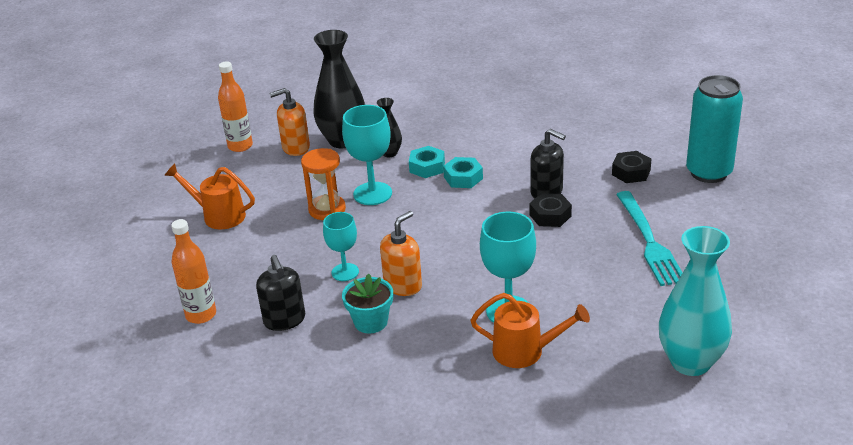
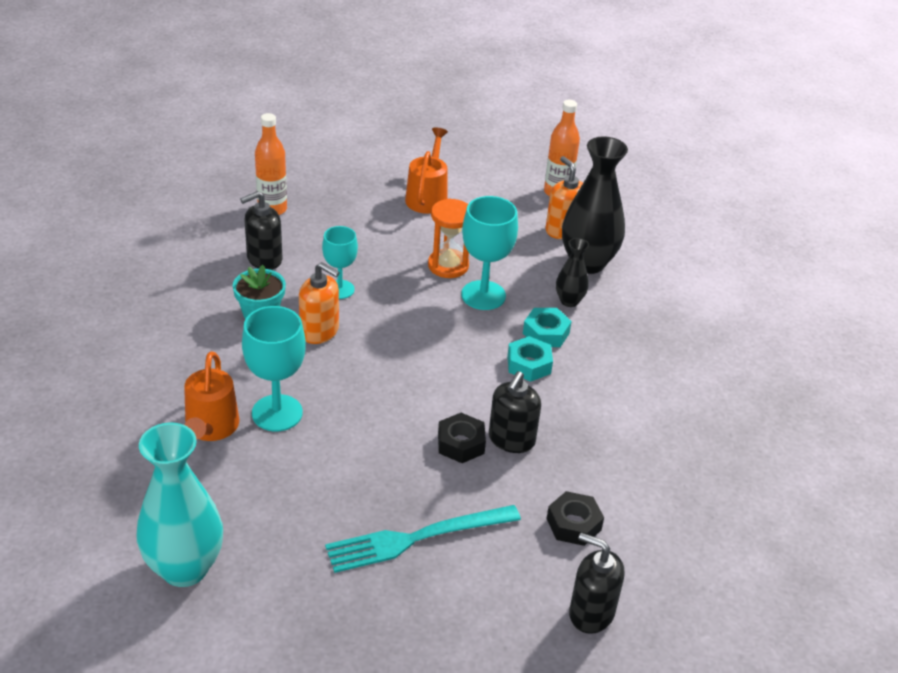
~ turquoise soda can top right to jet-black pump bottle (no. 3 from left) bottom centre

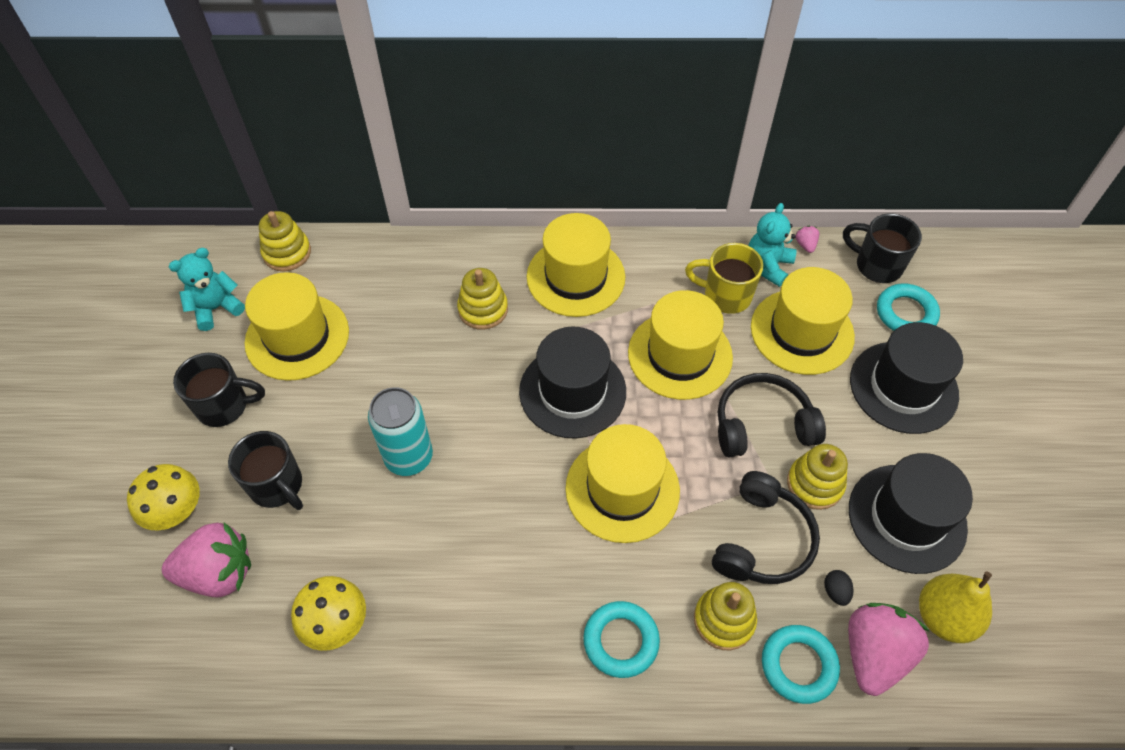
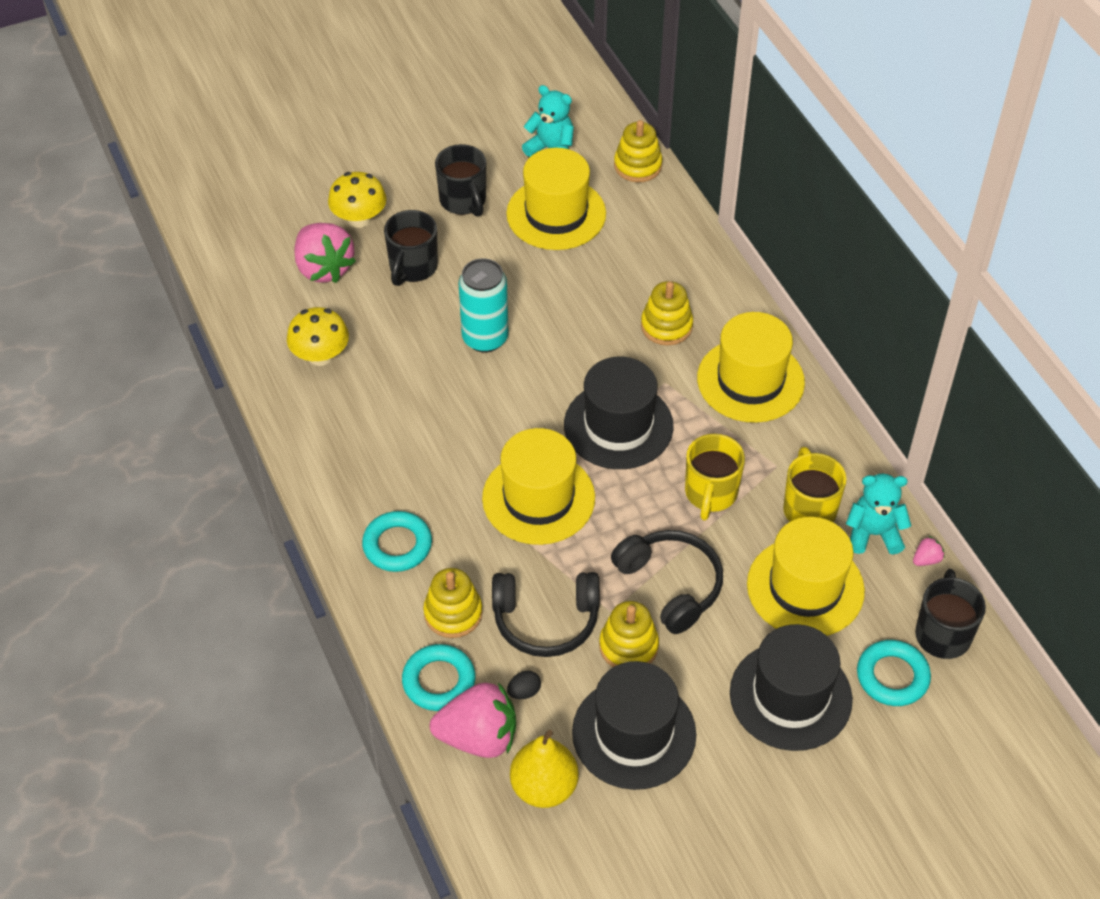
~ yellow hat (no. 4 from left) centre to yellow coffee mug (no. 1 from left) centre

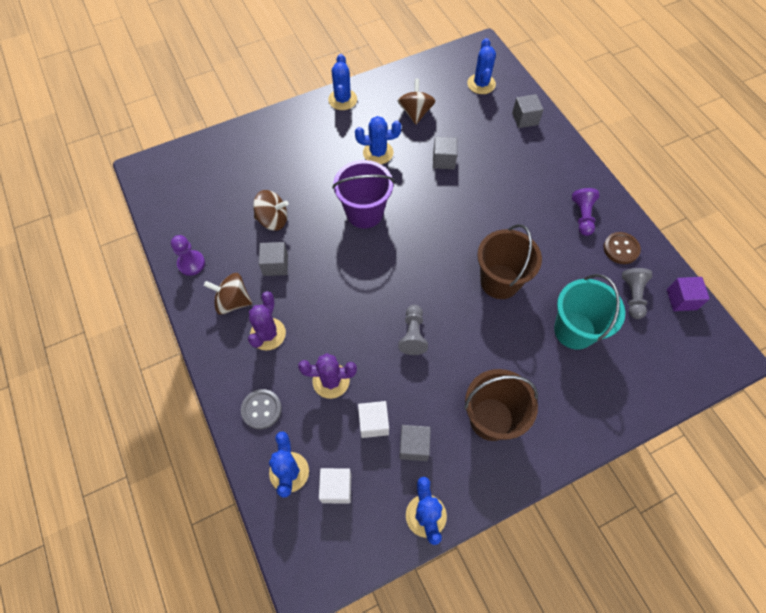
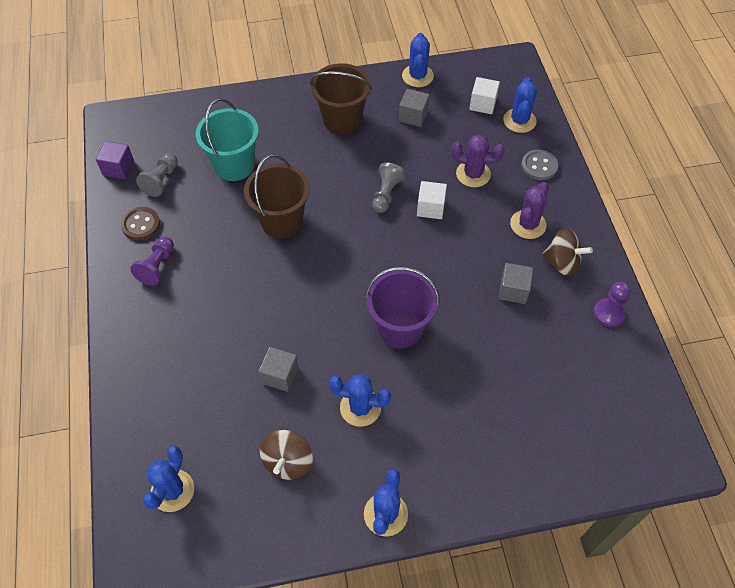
- grey solid cube (no. 4 from left) top right
- dark brown whirligig (no. 2 from left) centre
~ pure white solid cube (no. 2 from left in the first image) bottom centre to pure white solid cube (no. 1 from left) centre

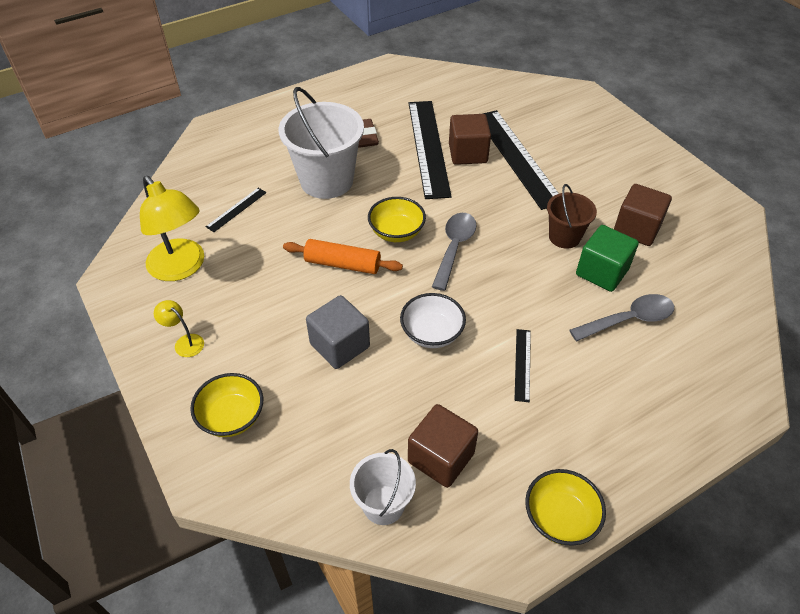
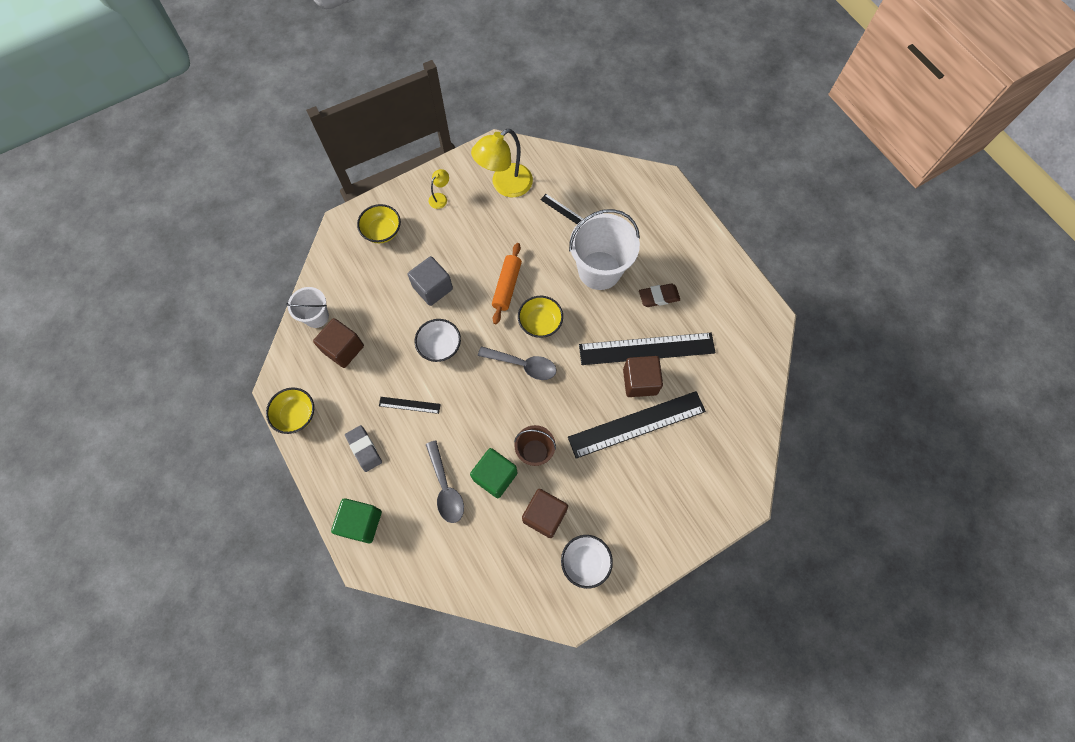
+ grey pencil eraser centre
+ emerald solid cube (no. 1 from left) bottom left
+ pure white bowl (no. 2 from left) bottom centre

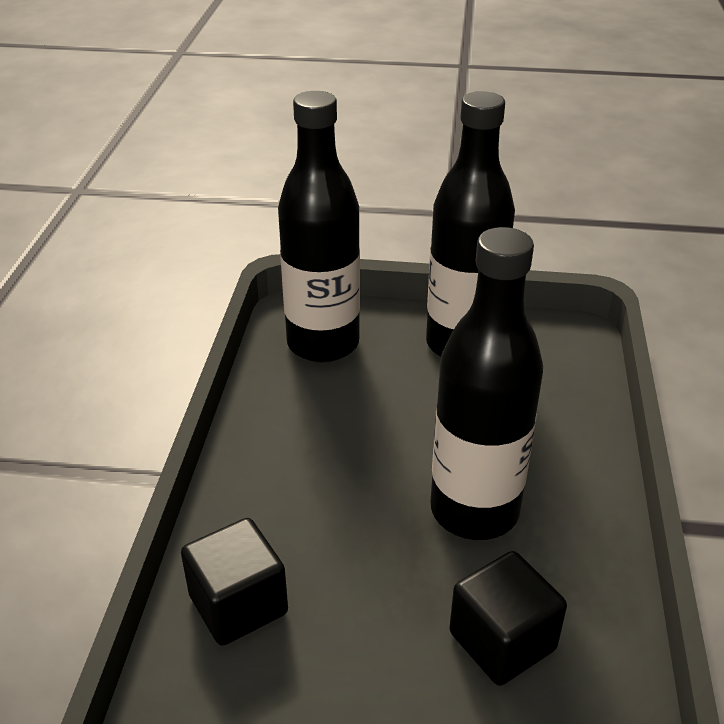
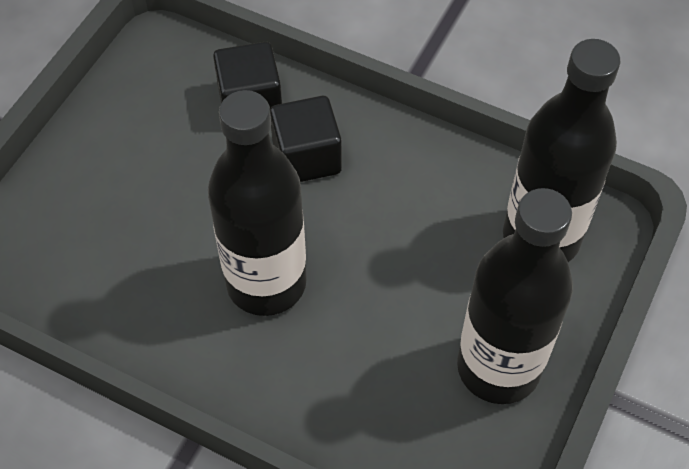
~ jet-black solid cube (no. 2 from left) bottom right to top centre

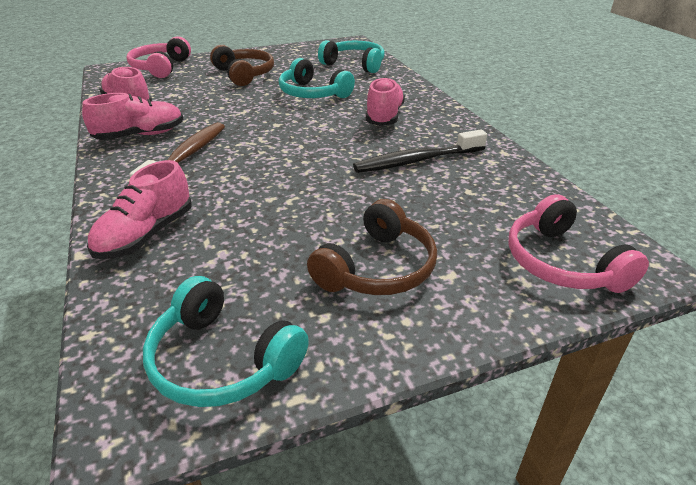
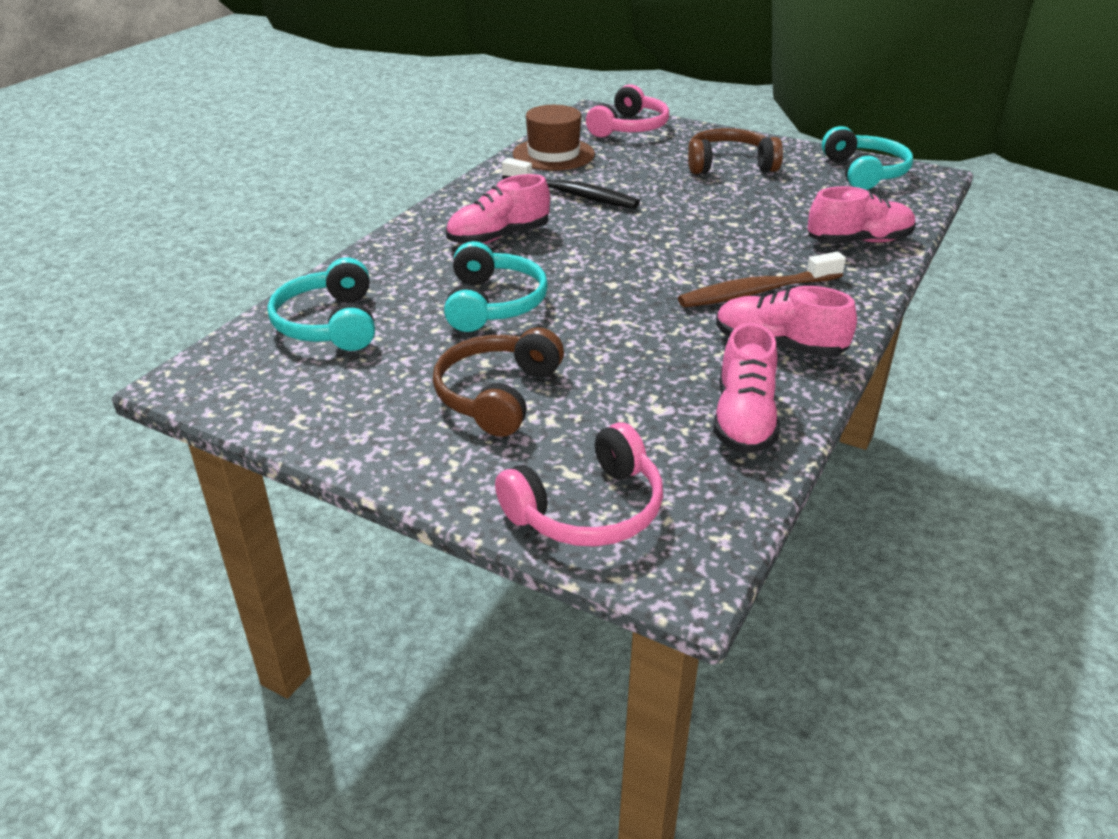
+ dark brown hat top centre

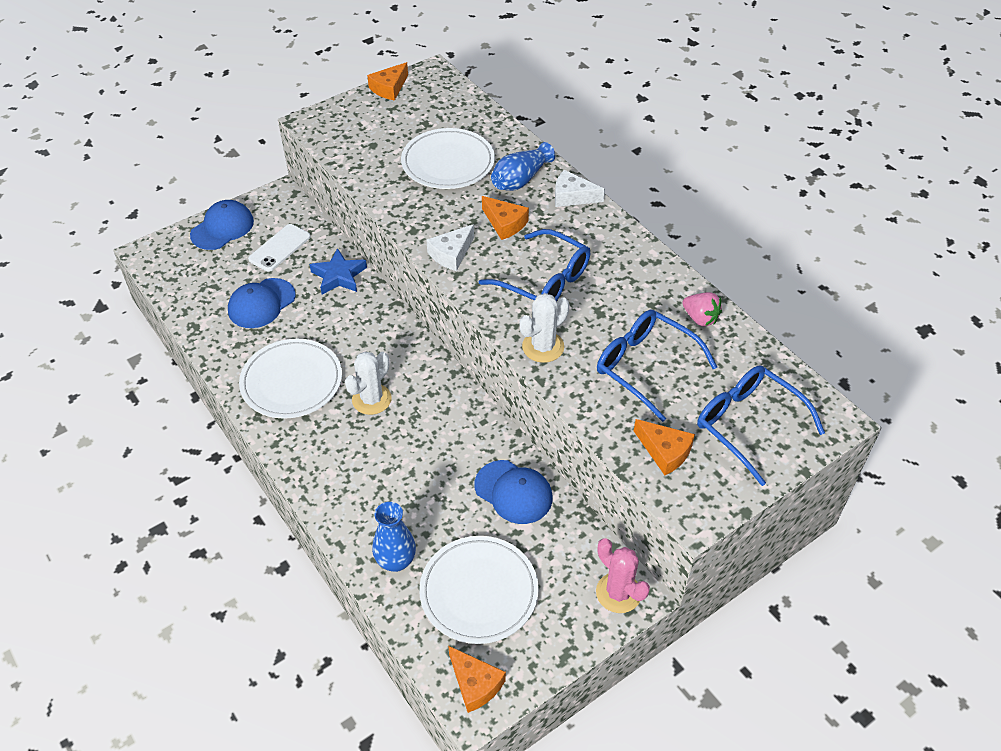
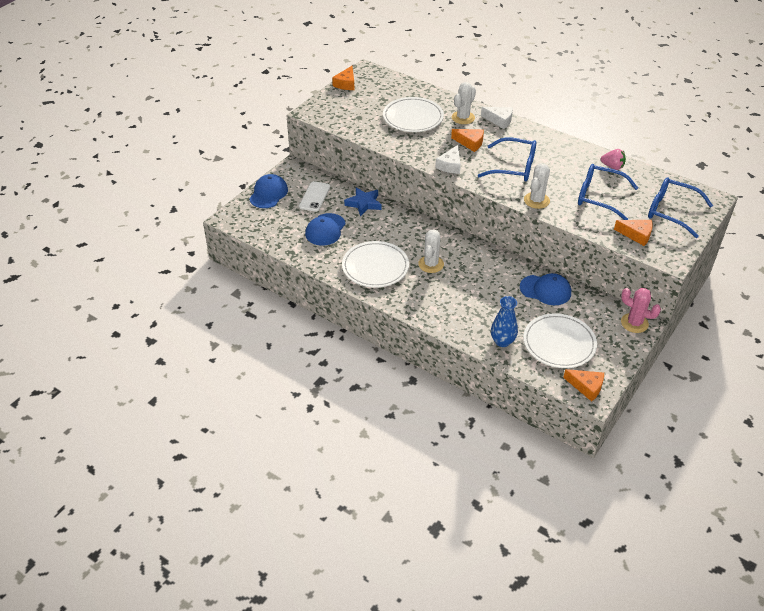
~ cobalt tall vase (no. 2 from left) top centre to pure white prickly plant (no. 2 from left) top centre
~ pure white piece of cheese (no. 2 from left) top centre = top centre 150 degrees counterclockwise

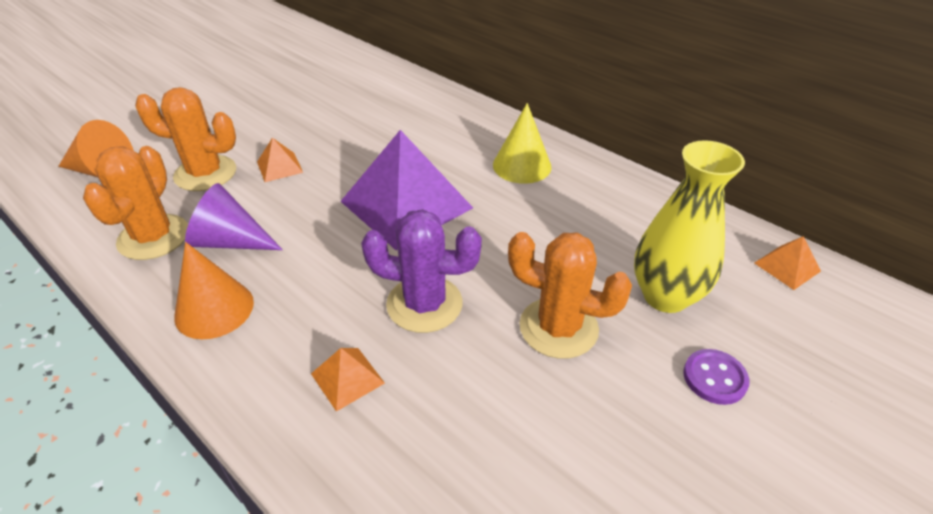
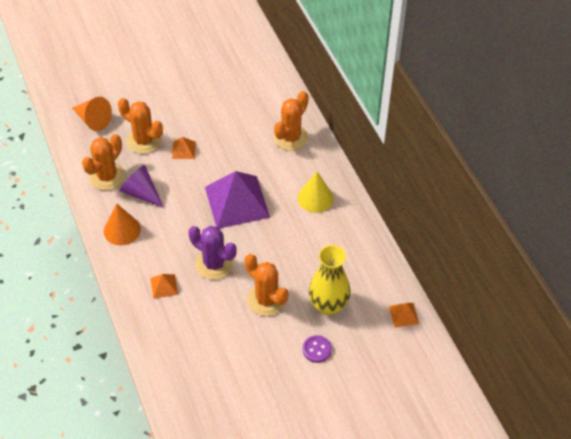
+ orange prickly plant (no. 4 from left) top centre

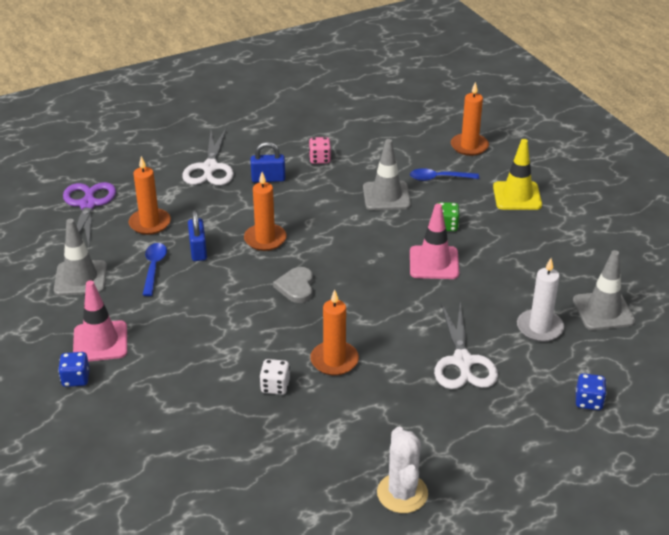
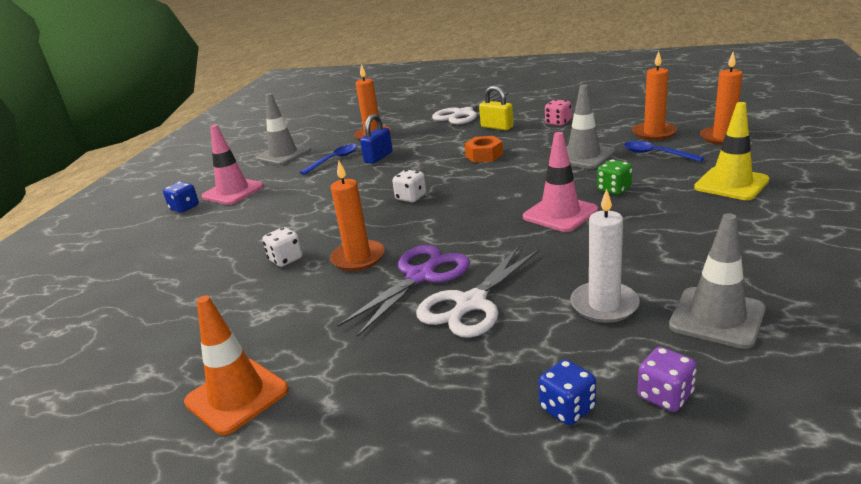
~ cobalt padlock (no. 2 from left) top centre to yellow padlock top centre
~ orange pillar candle (no. 2 from left in the first image) centre to orange pillar candle (no. 3 from left) top right
~ royal purple shears middle left to centre
~ grey heart centre to pure white game die (no. 2 from left) centre
~ pure white prickly plant bottom centre to orange traffic cone bottom left
+ orange hex nut top centre
+ royal purple game die bottom right

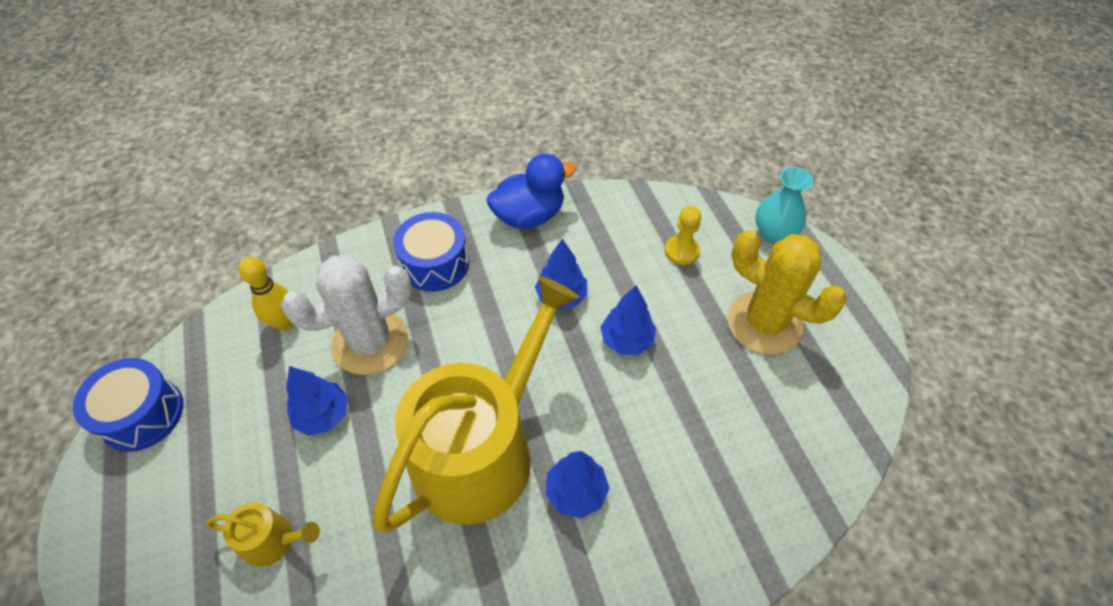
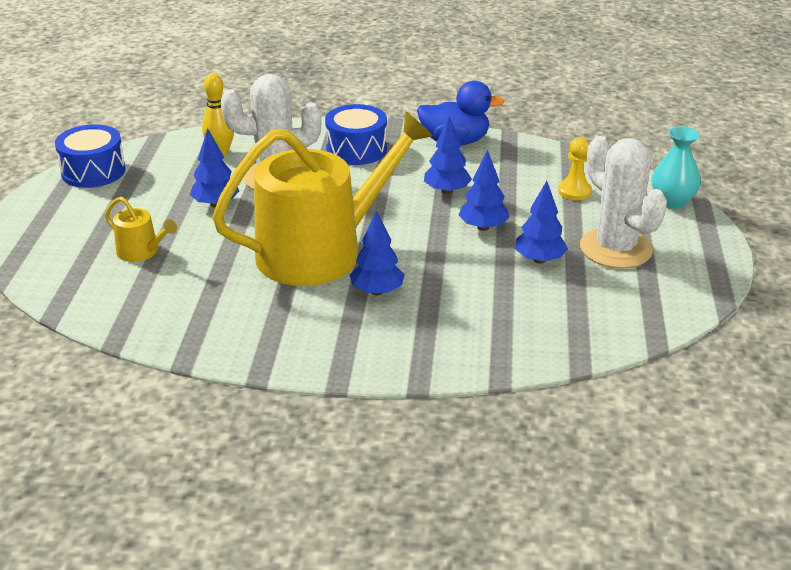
~ yellow prickly plant middle right to pure white prickly plant (no. 2 from left) middle right
+ cobalt fir tree (no. 5 from left) middle right

